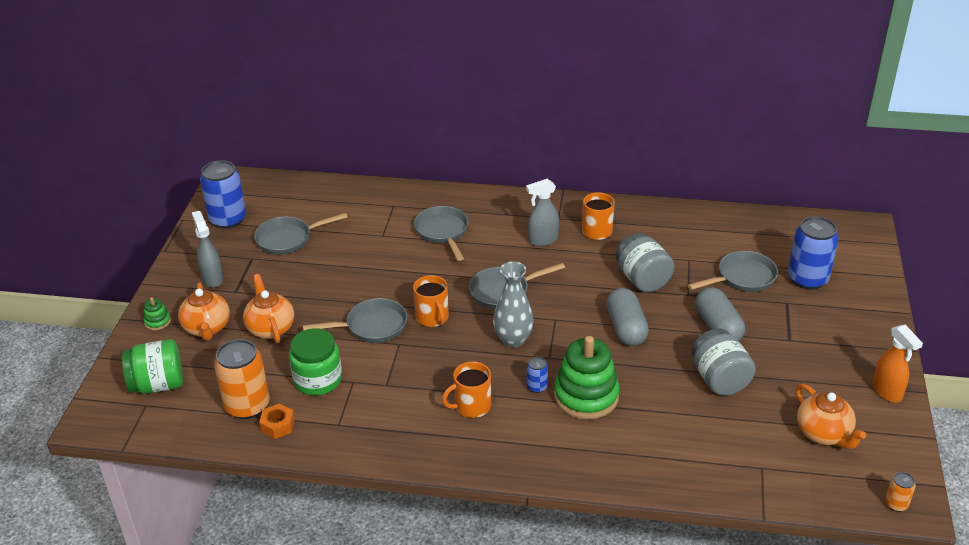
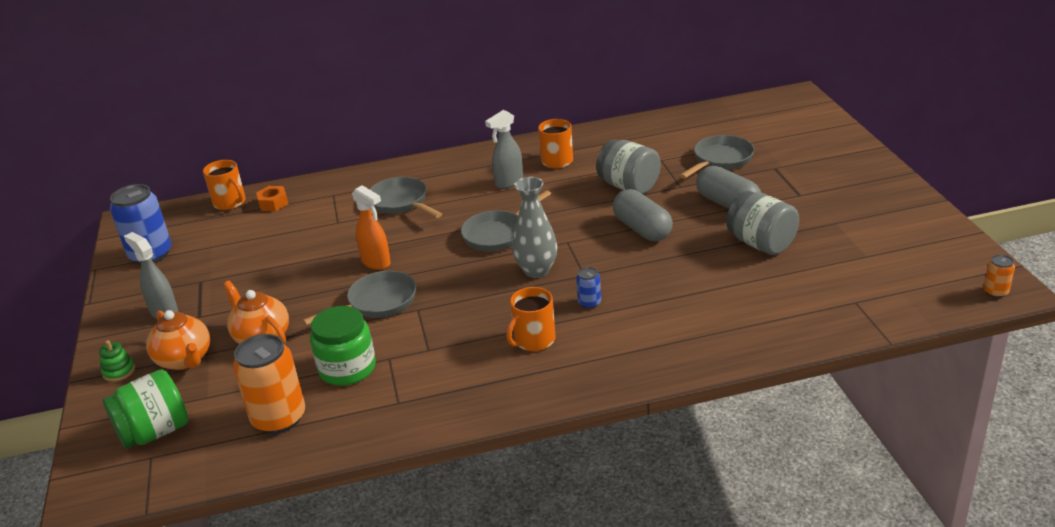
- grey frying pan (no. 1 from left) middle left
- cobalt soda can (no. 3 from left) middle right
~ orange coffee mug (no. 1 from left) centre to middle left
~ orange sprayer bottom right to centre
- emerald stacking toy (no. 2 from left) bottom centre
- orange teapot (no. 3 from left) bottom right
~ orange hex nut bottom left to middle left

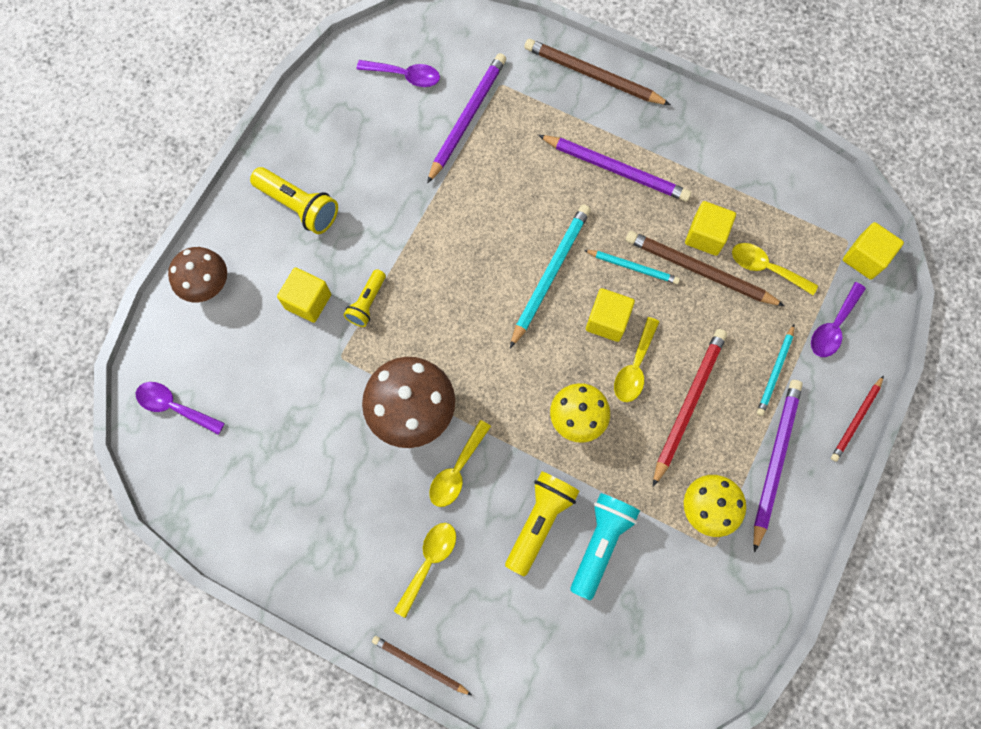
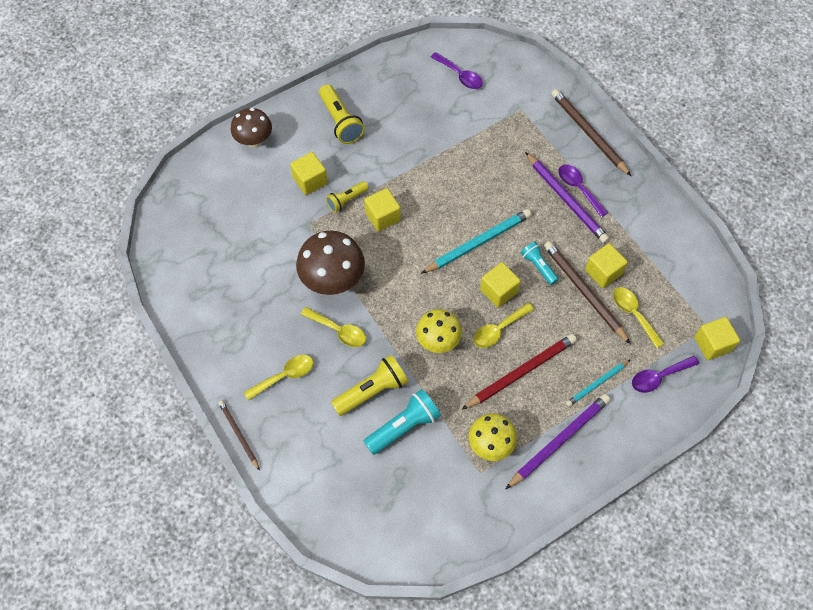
- royal purple pencil (no. 1 from left) top centre
~ turquoise pencil (no. 2 from left) centre to turquoise torch (no. 2 from left) centre
- red pencil (no. 2 from left) middle right
~ royal purple spoon (no. 1 from left in the first image) middle left to royal purple spoon (no. 2 from left) top right
~ yellow spoon (no. 2 from left) centre = centre 120 degrees counterclockwise
+ yellow solid cube (no. 2 from left) centre

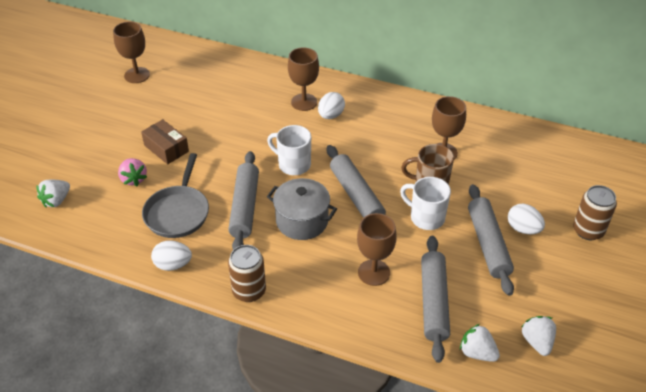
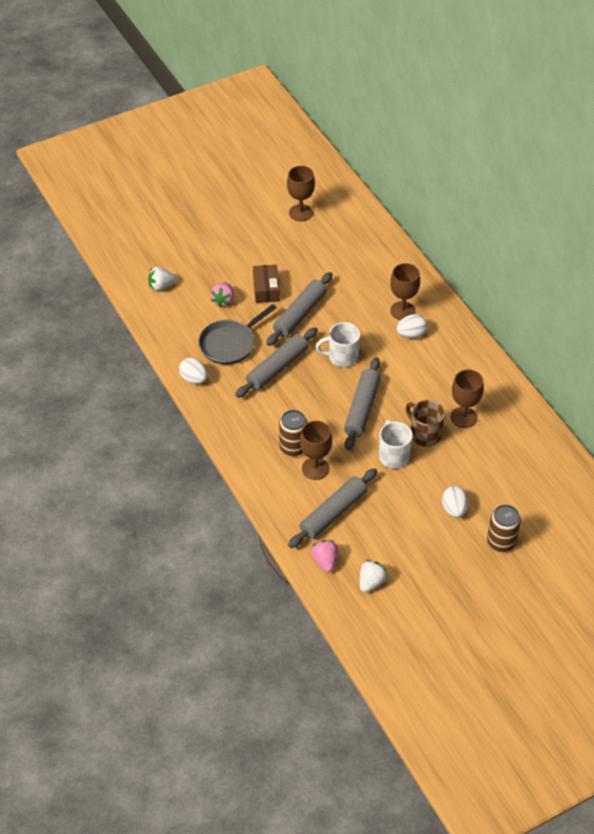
~ pure white coffee mug (no. 1 from left) centre = centre 75 degrees counterclockwise
- grey stockpot centre
~ grey dough roller (no. 4 from left in the first image) middle right to grey dough roller (no. 2 from left) centre
~ dark brown soda can (no. 1 from left) bottom centre to centre
~ pure white toy strawberry (no. 2 from left) bottom right to rosy toy strawberry (no. 2 from left) bottom centre

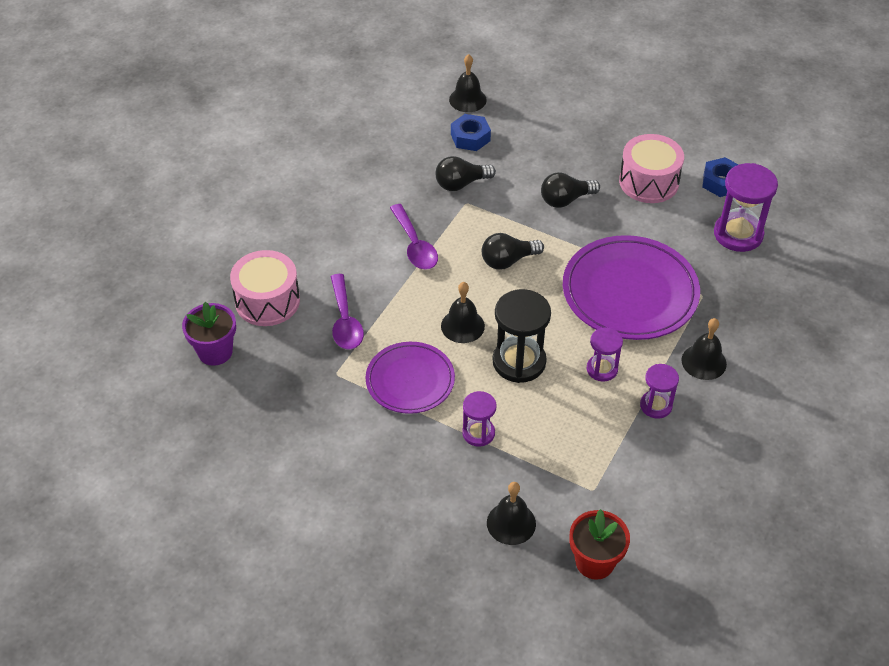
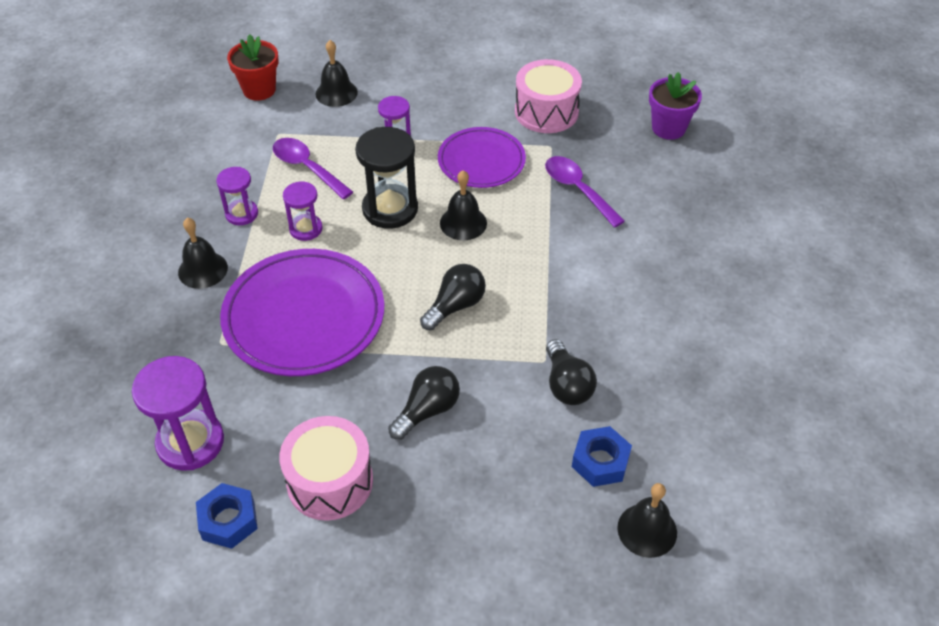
~ jet-black bulb (no. 1 from left in the first image) top centre = centre 120 degrees clockwise
~ royal purple spoon (no. 2 from left in the first image) centre to royal purple spoon (no. 1 from left) top centre
~ rosy snare drum (no. 1 from left in the first image) middle left to rosy snare drum (no. 2 from left) top centre

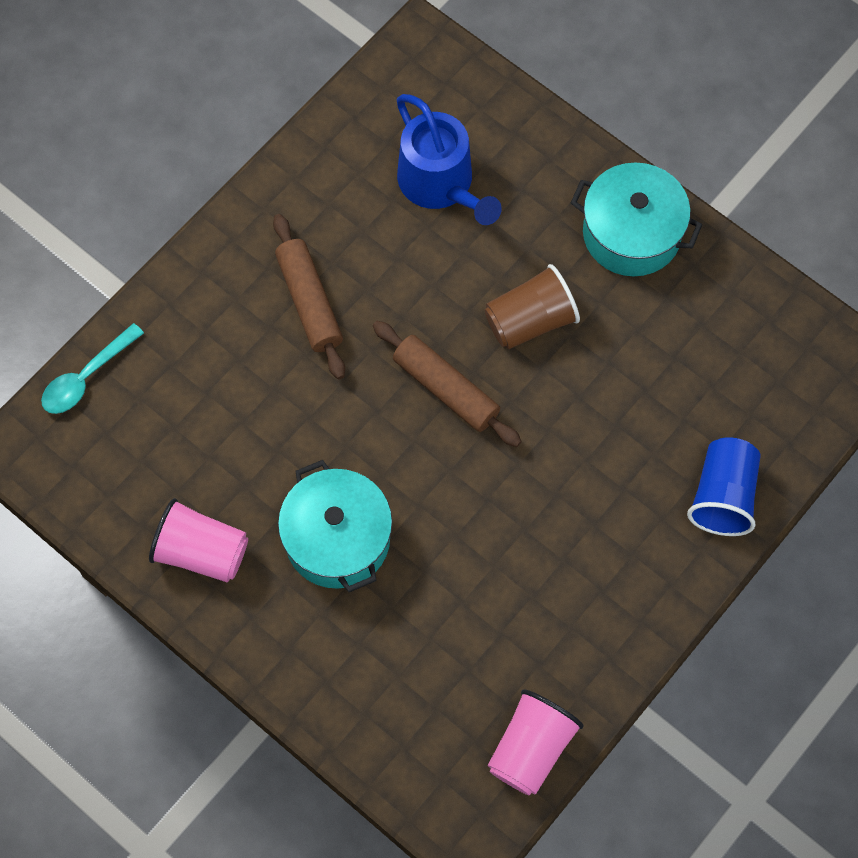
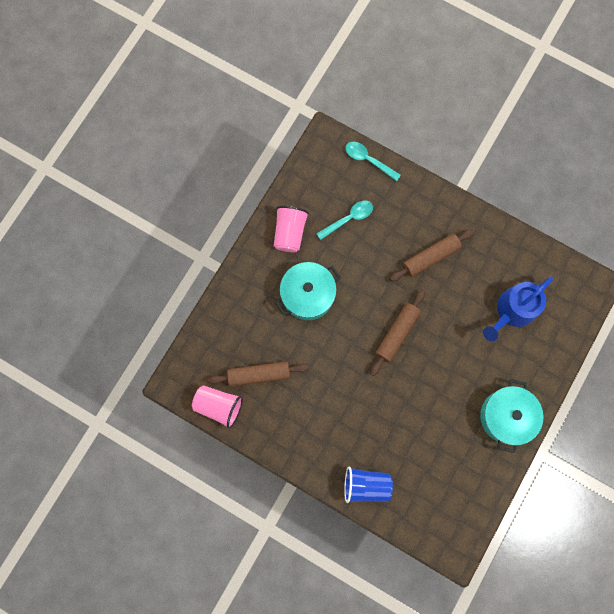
- dark brown cup centre
+ turquoise spoon (no. 1 from left) centre
+ dark brown dough roller (no. 1 from left) centre

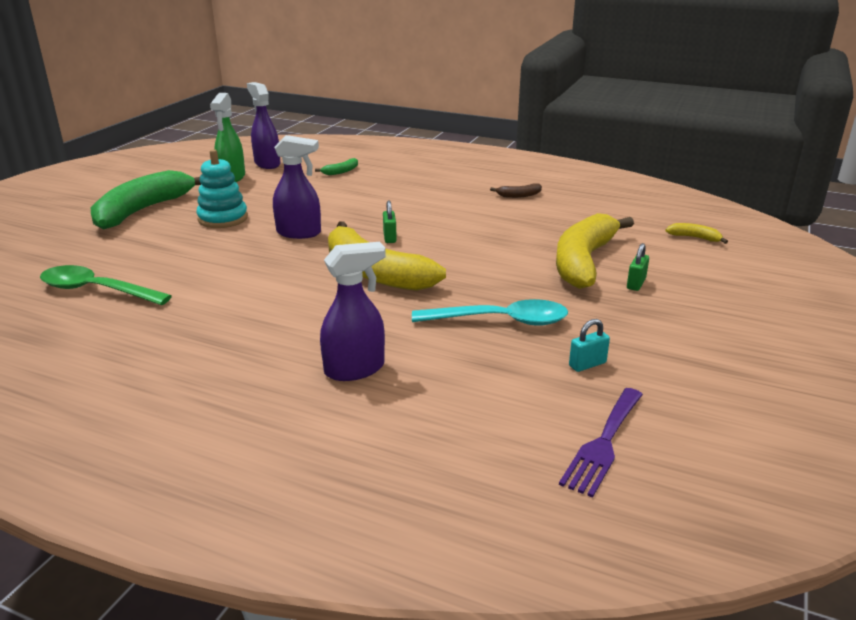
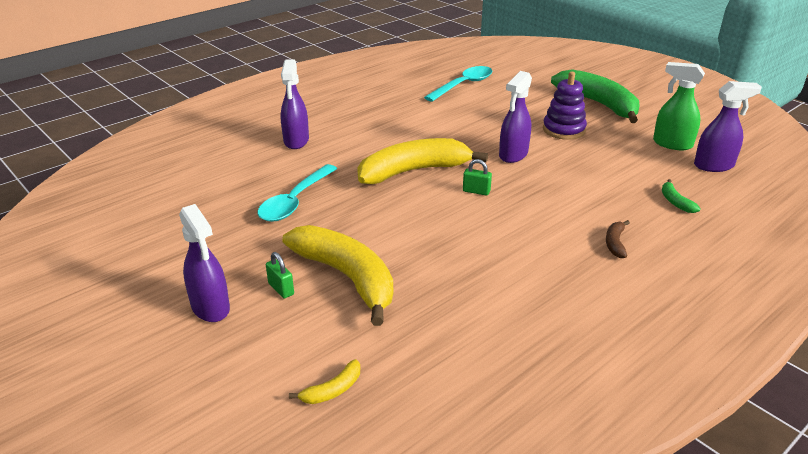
~ turquoise stacking toy top left to royal purple stacking toy top right
~ dark brown banana top centre to middle right
~ emerald spoon middle left to turquoise spoon (no. 2 from left) top centre
- turquoise padlock middle right
- royal purple dinner fork bottom right
+ royal purple sprayer (no. 1 from left) middle left

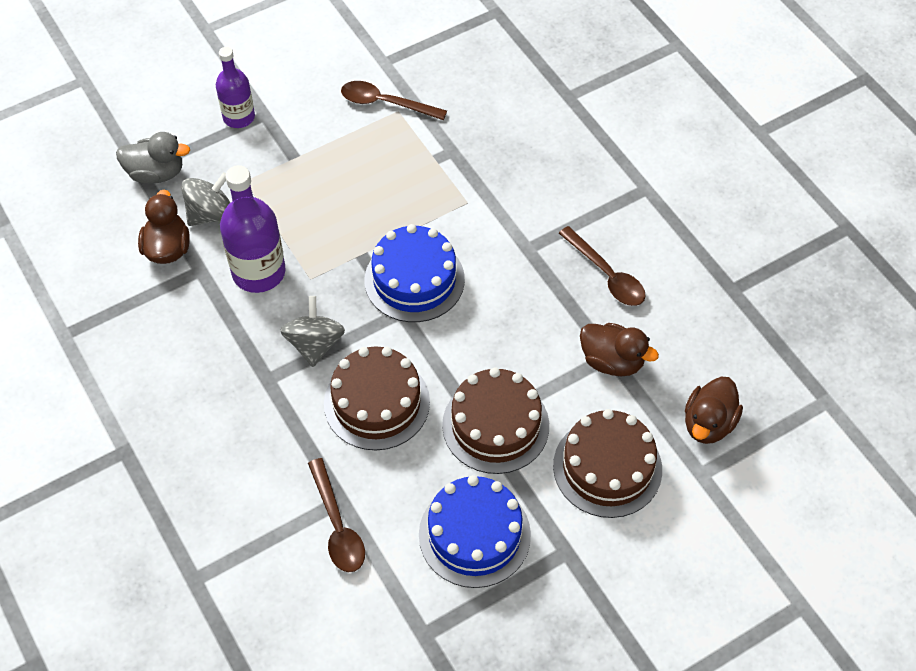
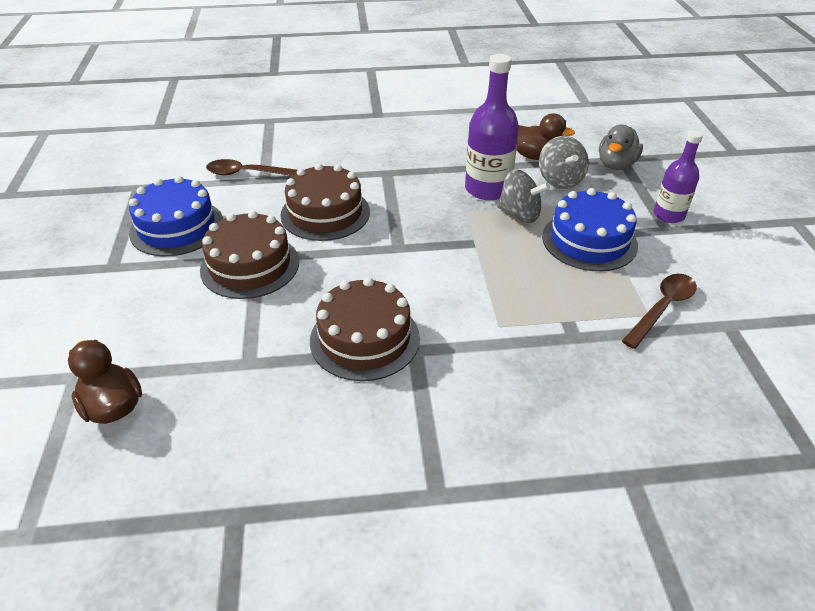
~ cobalt cake (no. 1 from left in the first image) centre to cobalt cake (no. 2 from left) middle right
- dark brown spoon (no. 3 from left) centre
~ grey whirligig (no. 2 from left in the first image) centre to grey whirligig (no. 1 from left) top centre
- dark brown rubber duck (no. 2 from left) middle right
~ dark brown cake (no. 3 from left) bottom centre to centre

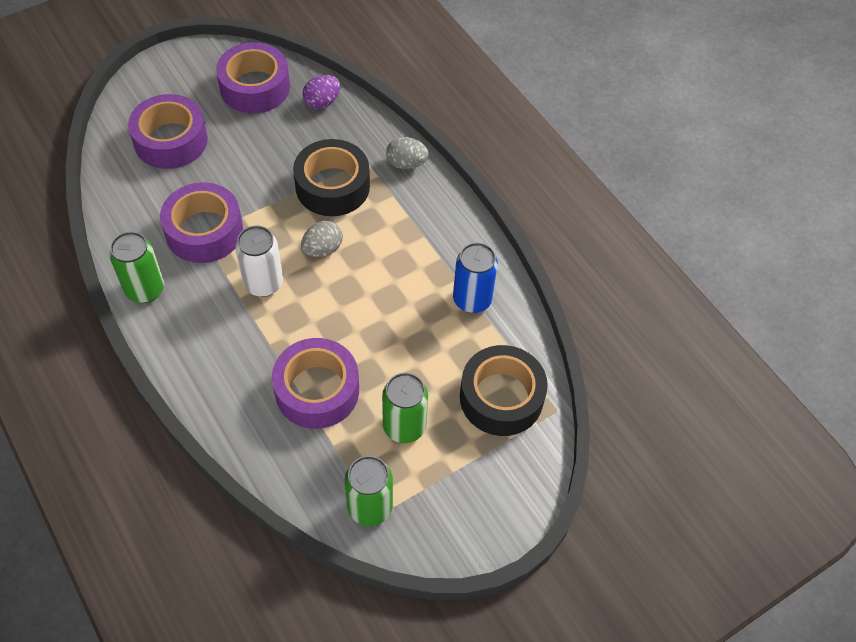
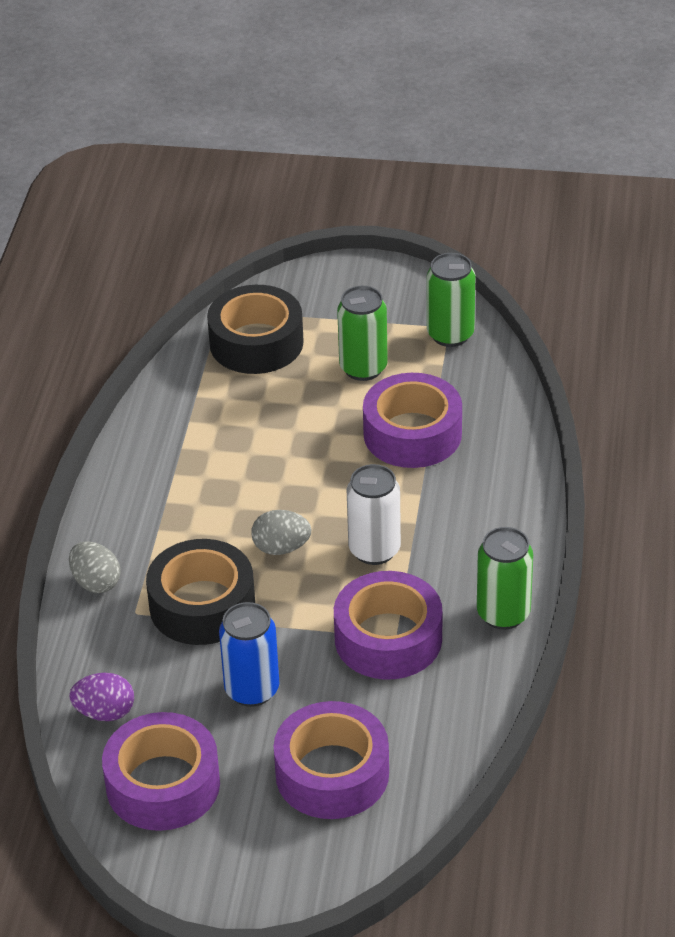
~ cobalt soda can centre to bottom centre

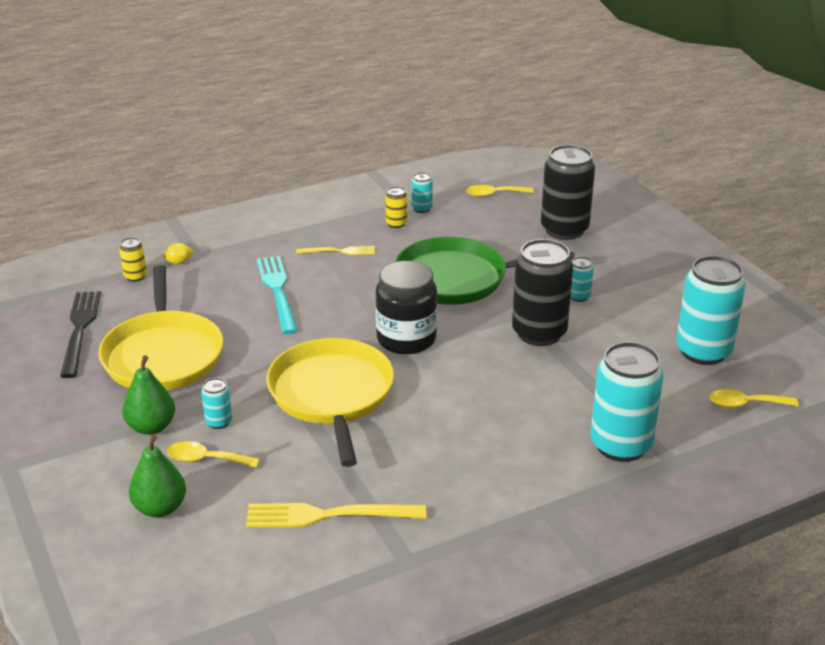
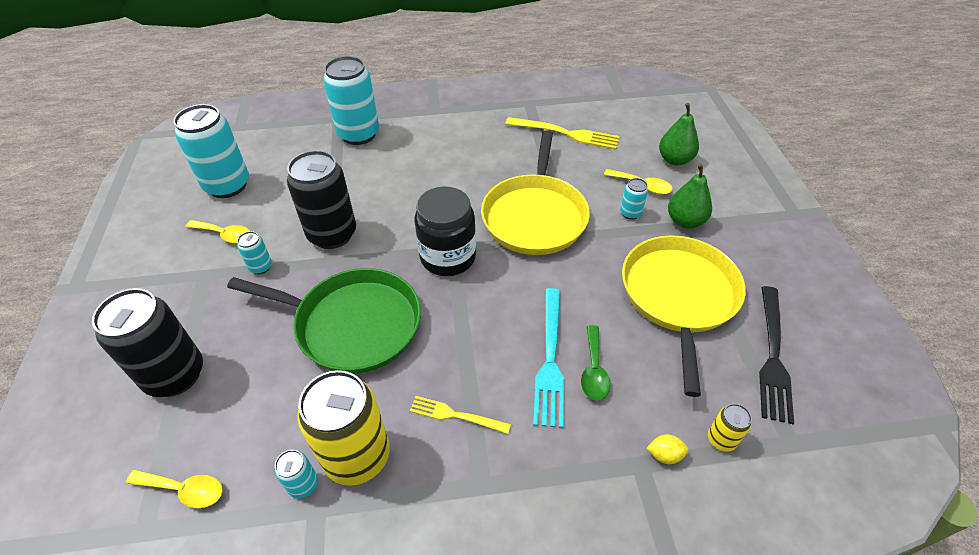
~ yellow soda can (no. 2 from left in the first image) top centre = bottom centre x2.24
~ yellow spoon (no. 3 from left in the first image) middle right to yellow spoon (no. 2 from left) middle left
+ emerald spoon centre

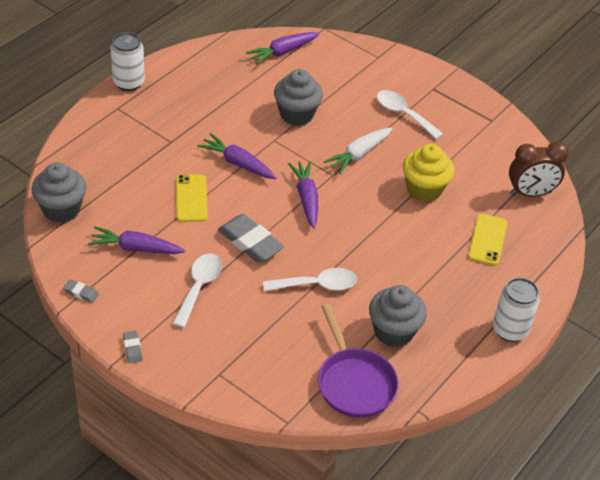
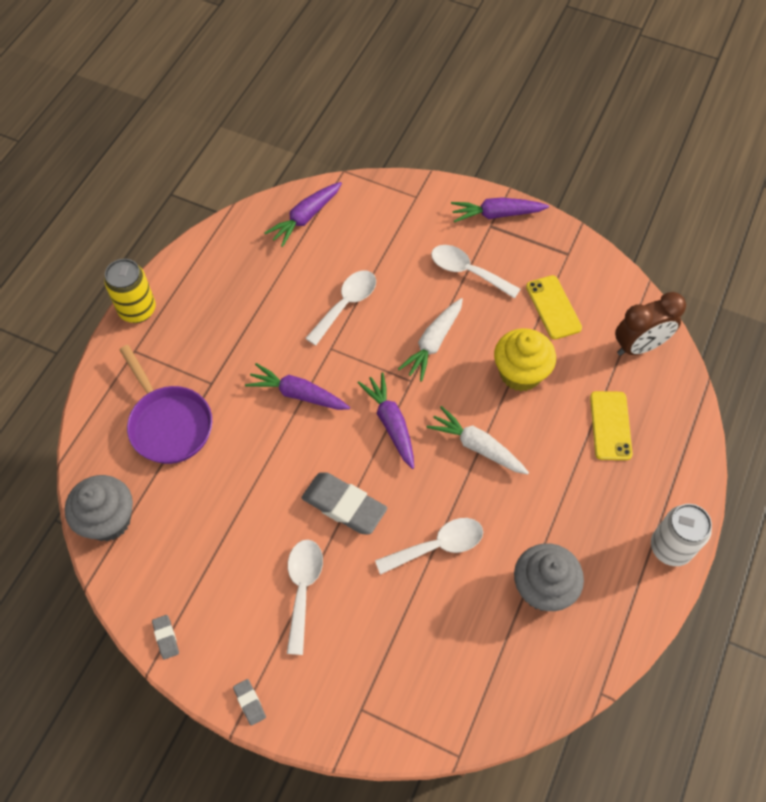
~ pure white soda can (no. 1 from left) top left to yellow soda can middle left
~ grey cupcake (no. 2 from left) top centre to pure white spoon (no. 2 from left) centre
~ yellow smartphone (no. 1 from left) middle left to middle right
~ royal purple carrot (no. 1 from left in the first image) middle left to royal purple carrot (no. 4 from left) top centre
~ grey pencil eraser (no. 1 from left) middle left = bottom left 60 degrees clockwise
~ royal purple frying pan bottom centre to middle left
+ pure white carrot (no. 2 from left) centre

